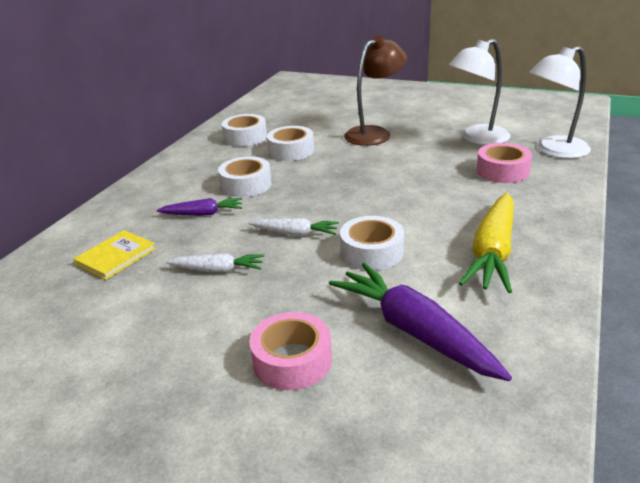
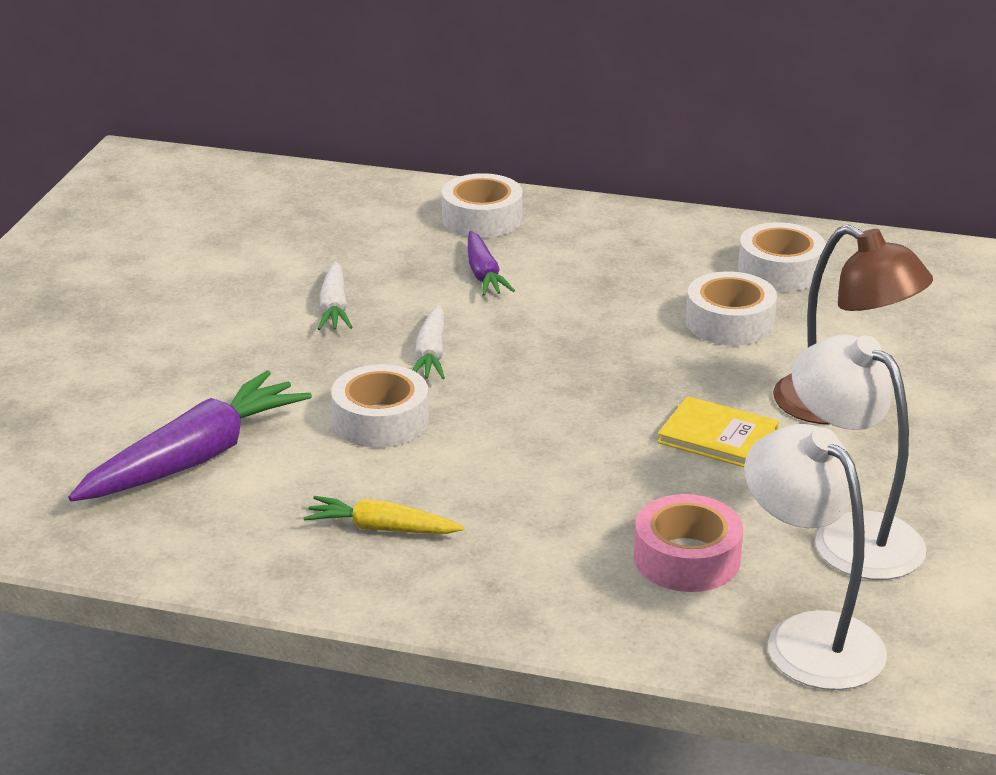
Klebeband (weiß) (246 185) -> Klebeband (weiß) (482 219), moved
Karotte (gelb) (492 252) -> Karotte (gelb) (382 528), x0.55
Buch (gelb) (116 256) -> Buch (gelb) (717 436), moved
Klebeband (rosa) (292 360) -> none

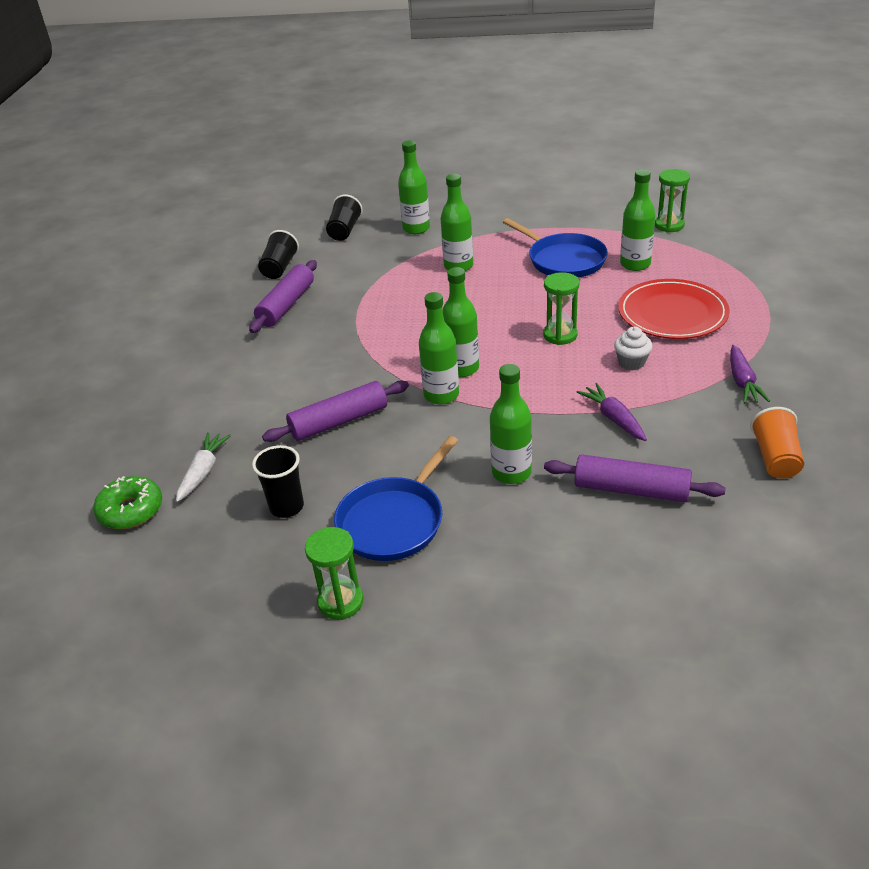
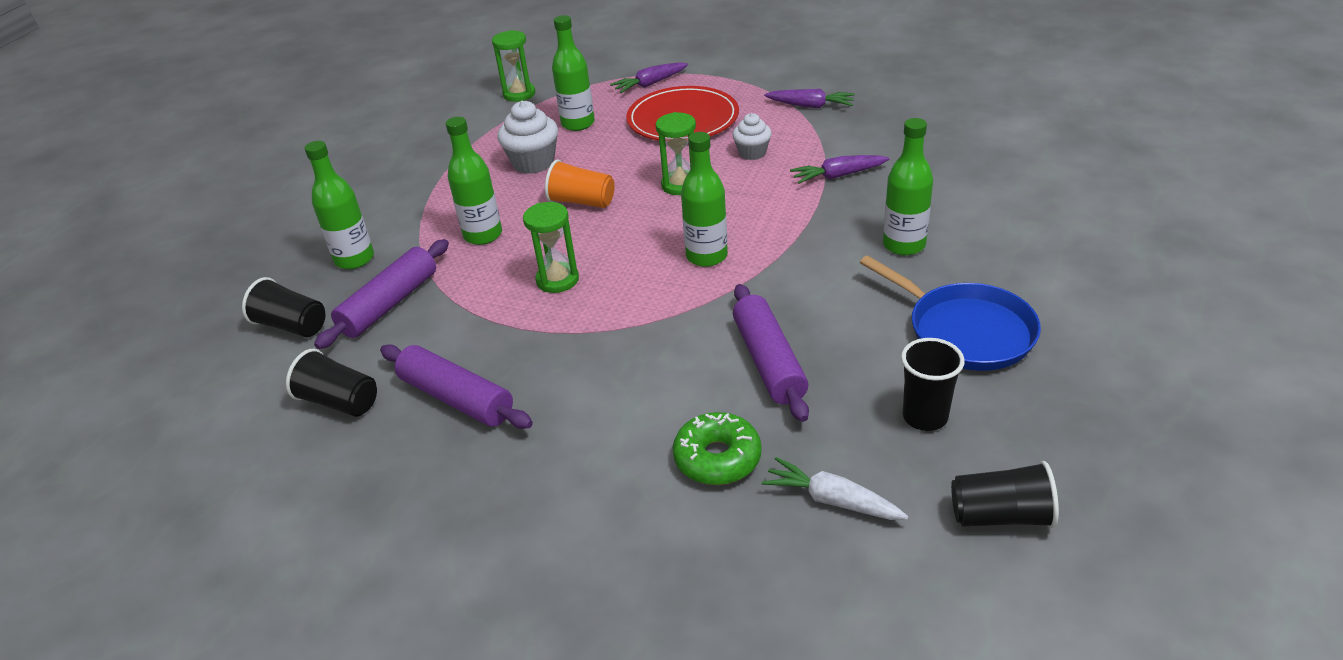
Pfanne (blau) (564 260) -> Muffin (weiß) (533 163)
Flasche (grün) (441 395) -> none
Becher (orange) (775 458) -> Becher (orange) (582 202), moved
Nudelholz (lila) (631 489) -> Nudelholz (lila) (389 304), moved
Donut (grün) (131 510) -> Donut (grün) (717 458), moved
Sanduhr (grün) (340 602) -> Sanduhr (grün) (557 280), moved
none -> Karotte (lila) (650 84)
none -> Becher (schwarz) (1001 516)

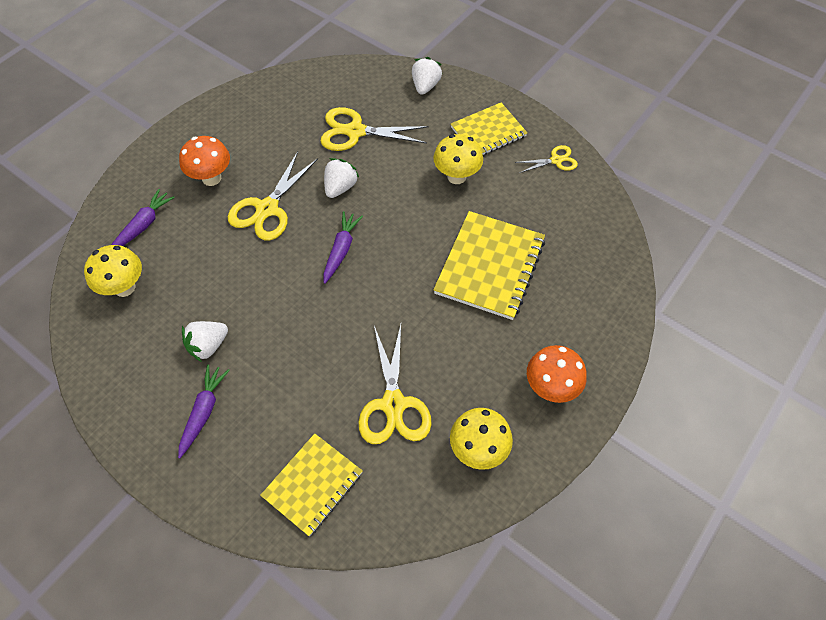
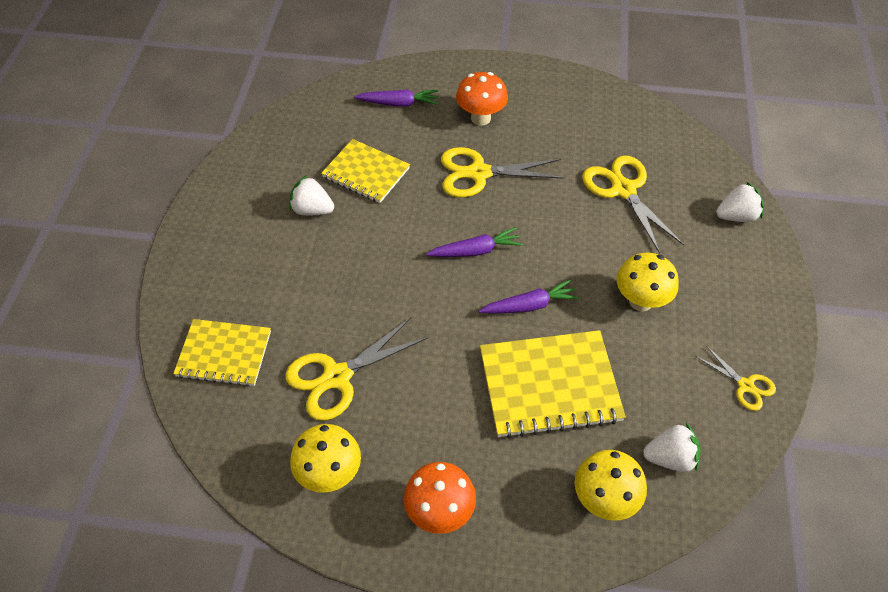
Notizbuch (gelb) (488 132) -> Notizbuch (gelb) (366 173), moved
Erdbeere (weiß) (340 187) -> Erdbeere (weiß) (670 458), moved
Pilz (gelb) (124 287) -> Pilz (gelb) (604 500), moved
Karotte (lila) (204 412) -> Karotte (lila) (529 305), moved

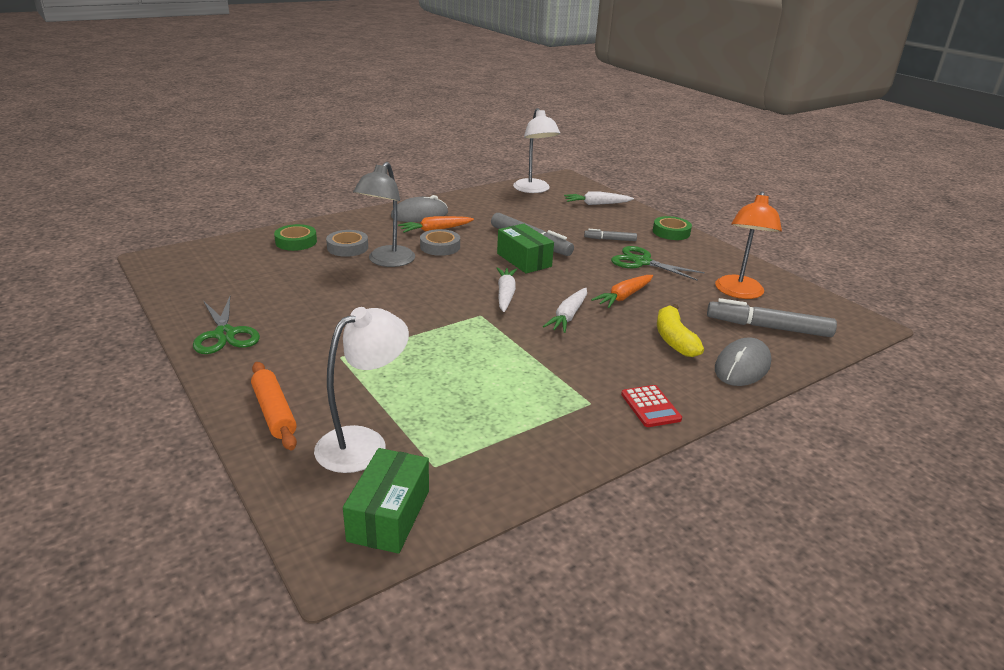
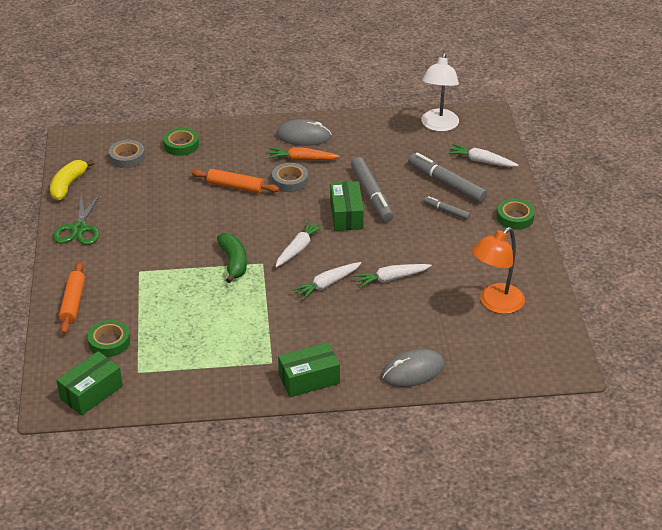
Lampe (grau) (387 261) -> Nudelholz (orange) (235 186)
Klebeband (grau) (347 247) -> Klebeband (grau) (127 157), moved
Schere (grün) (642 262) -> none
Karotte (orange) (624 296) -> Karotte (weiß) (391 278)
Filzstift (grau) (768 327) -> Filzstift (grau) (446 183), moved
Banane (gelb) (674 339) -> Banane (gelb) (68 185), moved
Lampe (weiß) (363 442) -> Klebeband (grün) (109 342)
Taschenrechner (rot) (650 407) -> Schachtel (grün) (309 379)
none -> Banane (grün) (233 262)

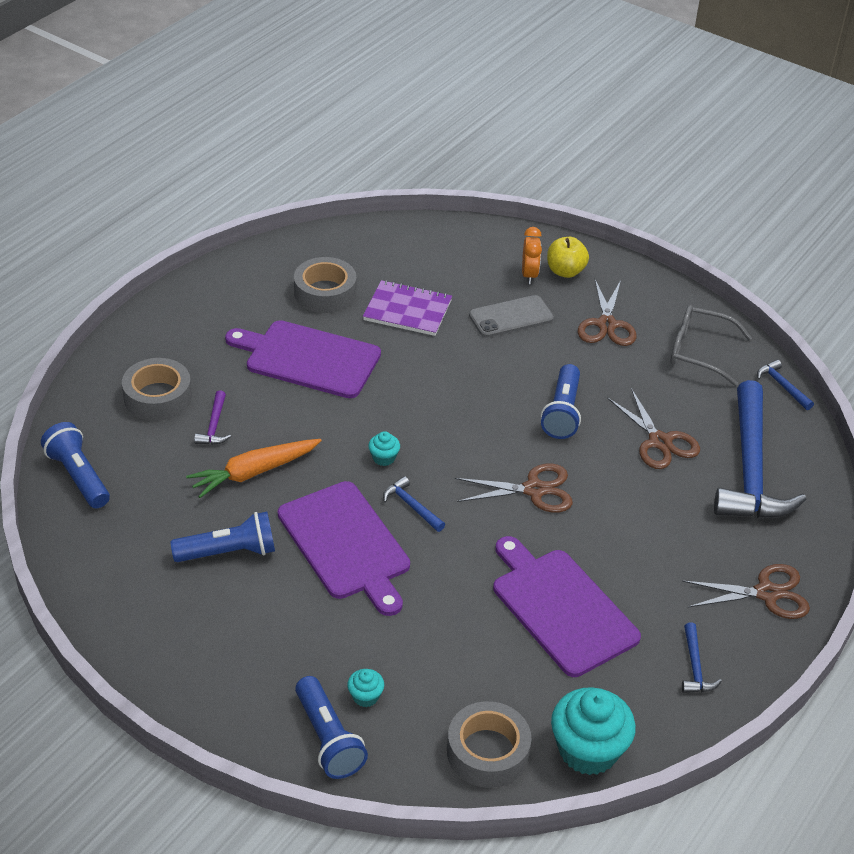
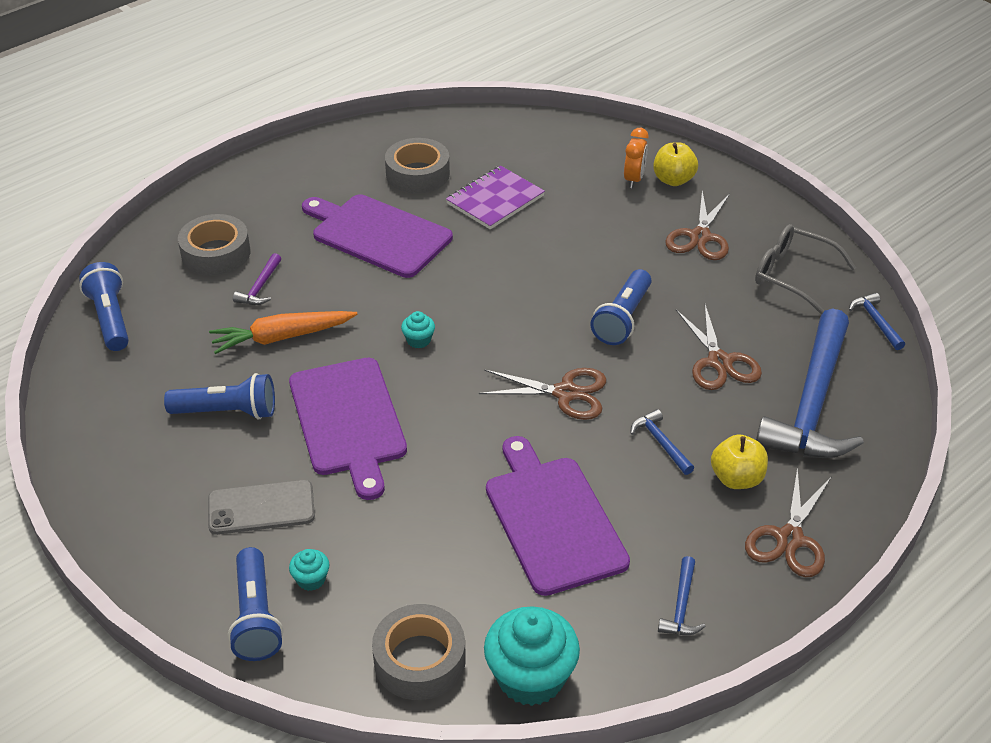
Notizbuch (lila) (407 310) -> Notizbuch (lila) (495 200), 75 degrees counterclockwise
Handy (grau) (511 317) -> Handy (grau) (261 508), moved
Hammer (blau) (411 506) -> Hammer (blau) (660 443), moved
Schere (braun) (766 593) -> Schere (braun) (789 539), 105 degrees clockwise
none -> Apfel (gelb) (736 478)

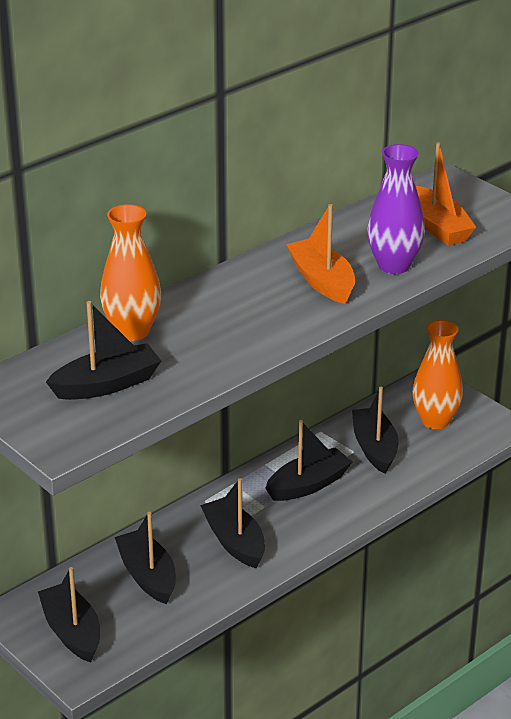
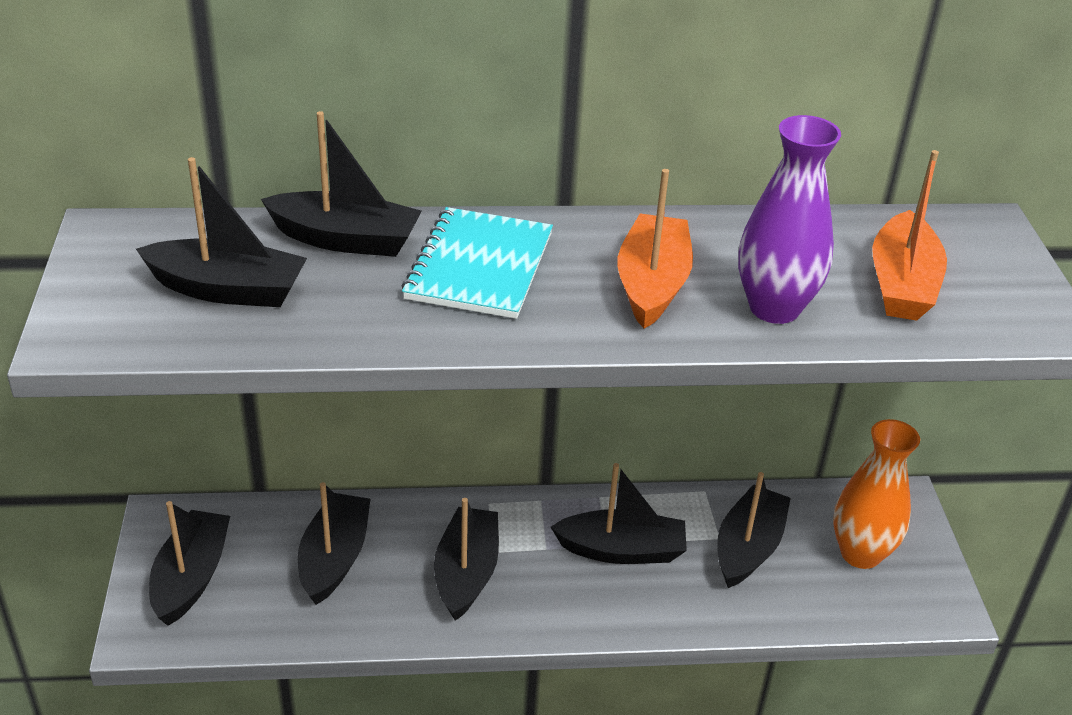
Vase (orange) (132 331) -> Boot (schwarz) (346 240)
none -> Notizbuch (türkis) (479 266)

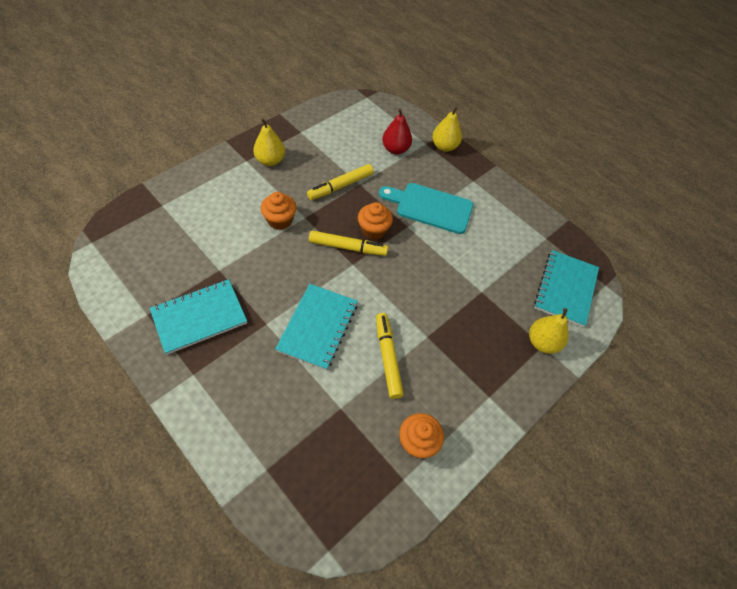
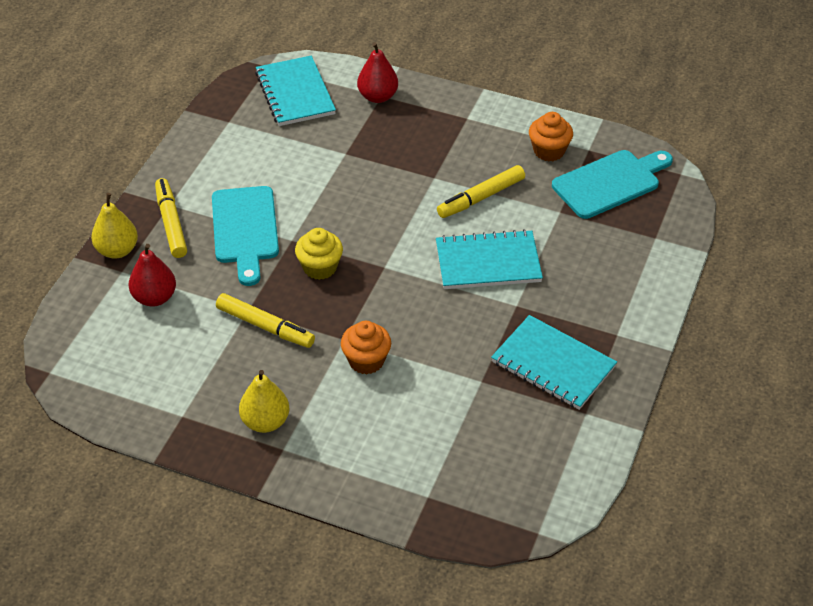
Muffin (orange) (373 230) -> Muffin (gelb) (320 267)
Filzstift (gelb) (348 247) -> Filzstift (gelb) (171 223), moved
Notizbuch (türkis) (565 289) -> Notizbuch (türkis) (295 93), 75 degrees clockwise
Birne (gelb) (542 342) -> Birne (rot) (377 96)
none -> Schneidebrett (türkis) (610 182)

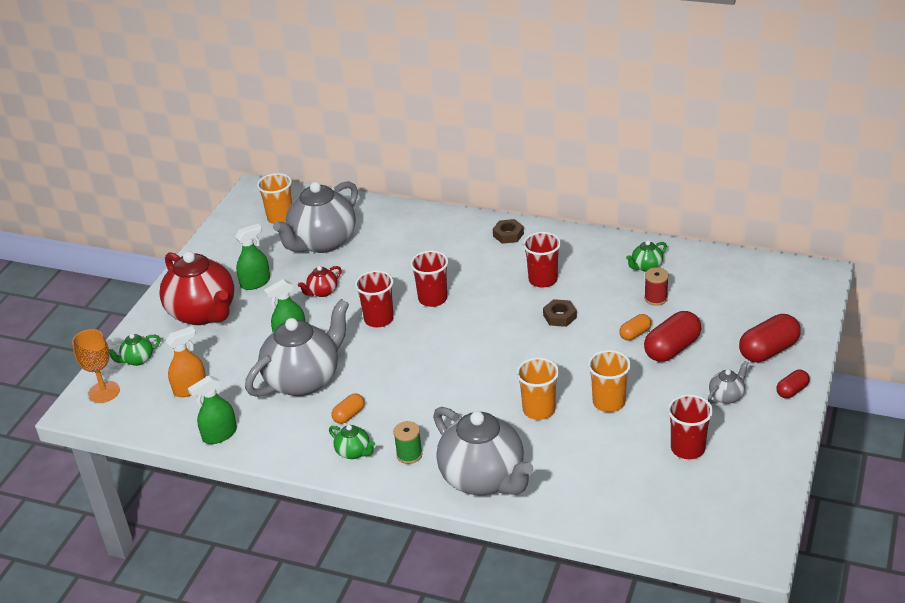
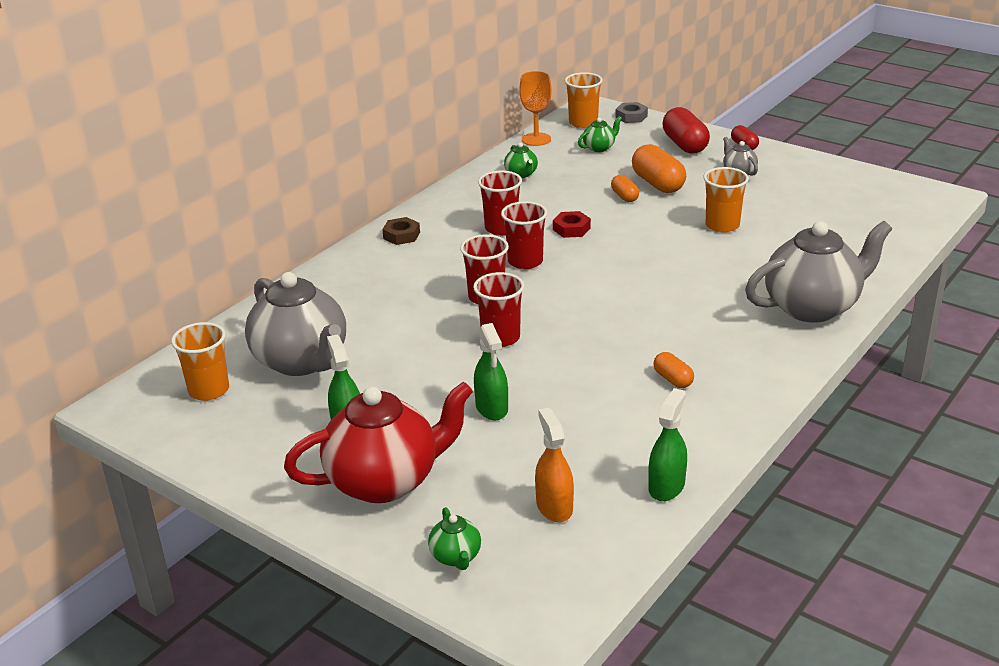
Teekanne (rot) (322 292) -> none
Garnrolle (rot) (656 298) -> none
Teekanne (grau) (304 380) -> none
Sechskantmutter (braun) (560 316) -> Sechskantmutter (rot) (571 229)
Kapsel (rot) (672 349) -> Kapsel (orange) (657 184)
Kelch (orange) (104 392) -> Kelch (orange) (536 139), moved
Becher (orange) (539 410) -> Becher (orange) (583 123), moved
Sprühflasche (grün) (219 434) -> Sprühflasche (grün) (666 486), 135 degrees counterclockwise
Becher (rot) (687 448) -> Becher (rot) (525 261), moved
Garnrolle (grün) (409 455) -> none
Teekanne (grün) (354 452) -> Teekanne (grün) (599 148), moved
none -> Sechskantmutter (grau) (631 116)

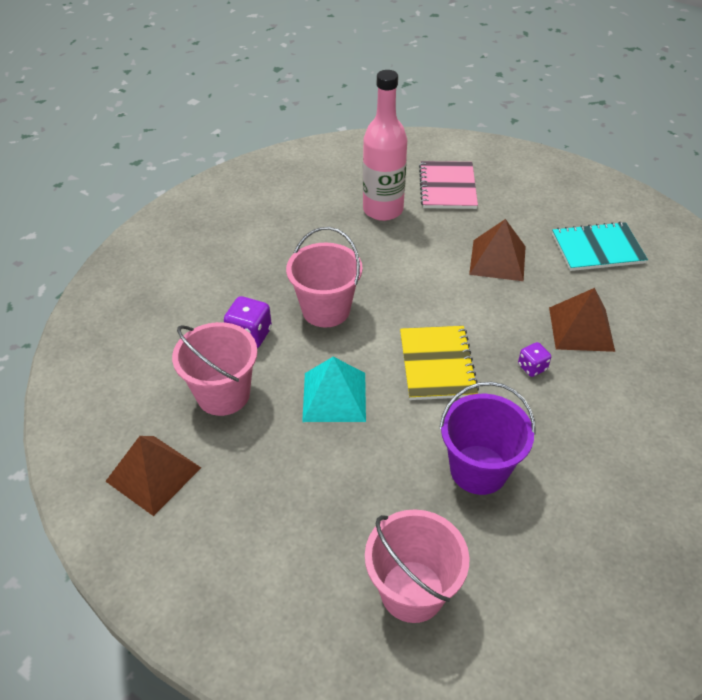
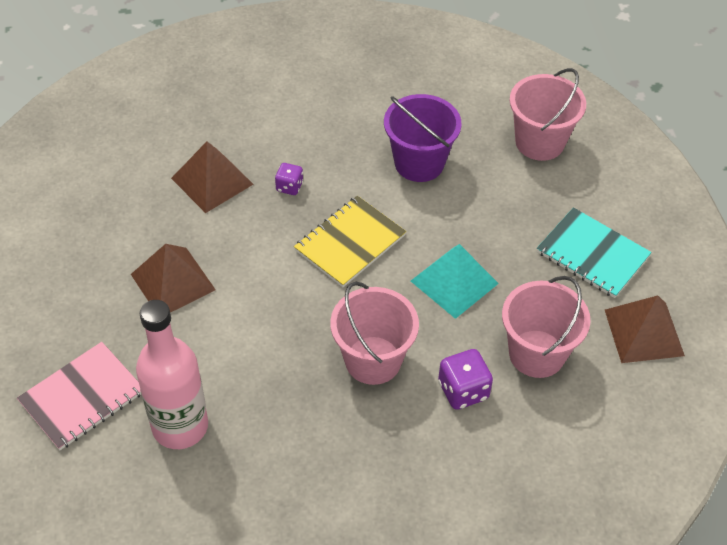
Notizbuch (türkis) (597 249) -> Notizbuch (türkis) (592 254), moved

